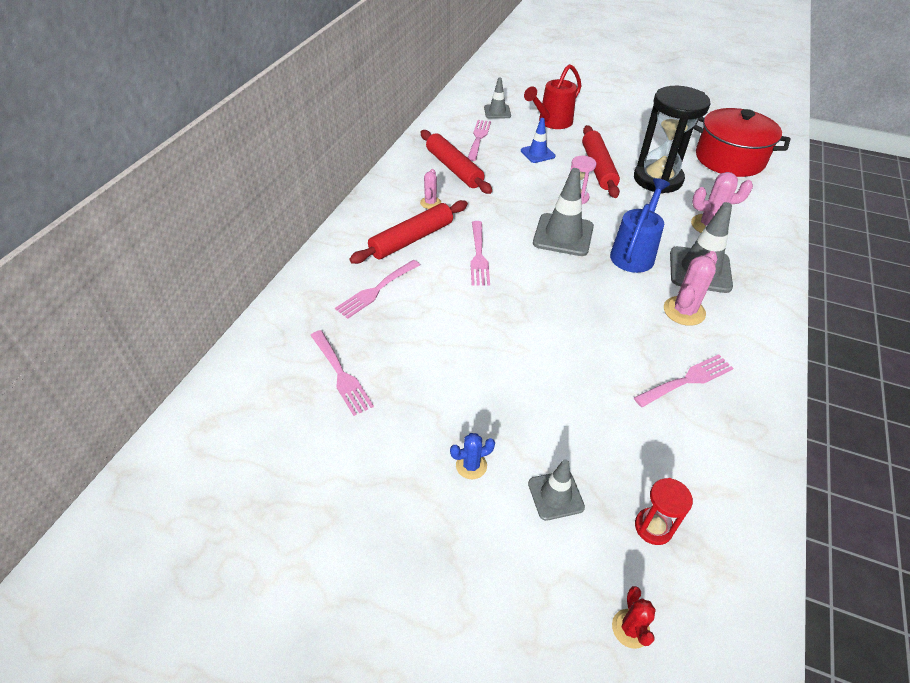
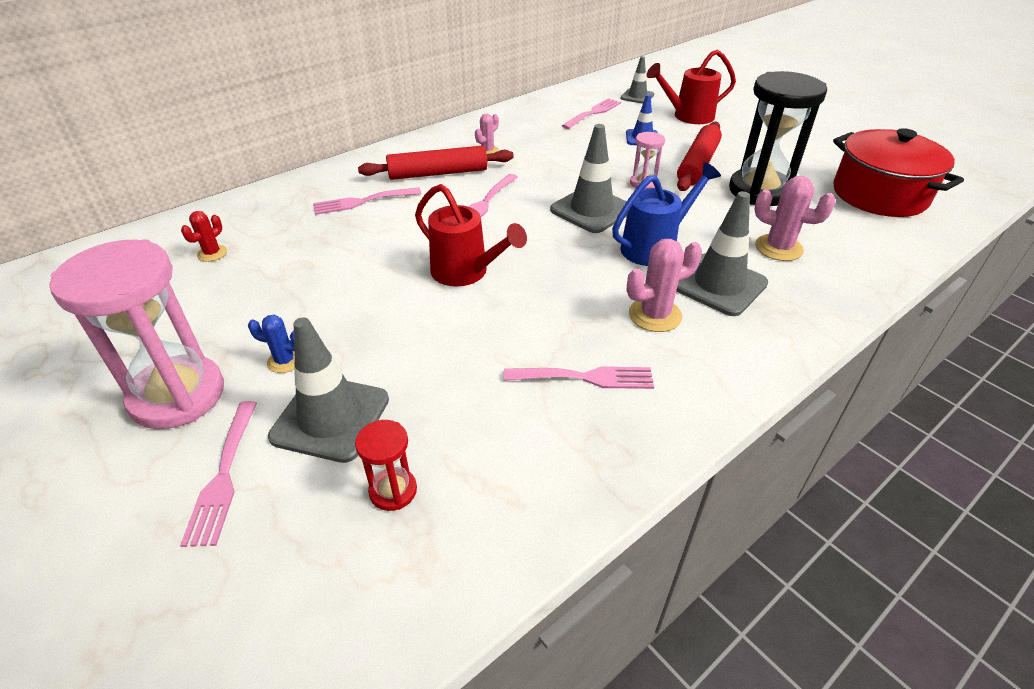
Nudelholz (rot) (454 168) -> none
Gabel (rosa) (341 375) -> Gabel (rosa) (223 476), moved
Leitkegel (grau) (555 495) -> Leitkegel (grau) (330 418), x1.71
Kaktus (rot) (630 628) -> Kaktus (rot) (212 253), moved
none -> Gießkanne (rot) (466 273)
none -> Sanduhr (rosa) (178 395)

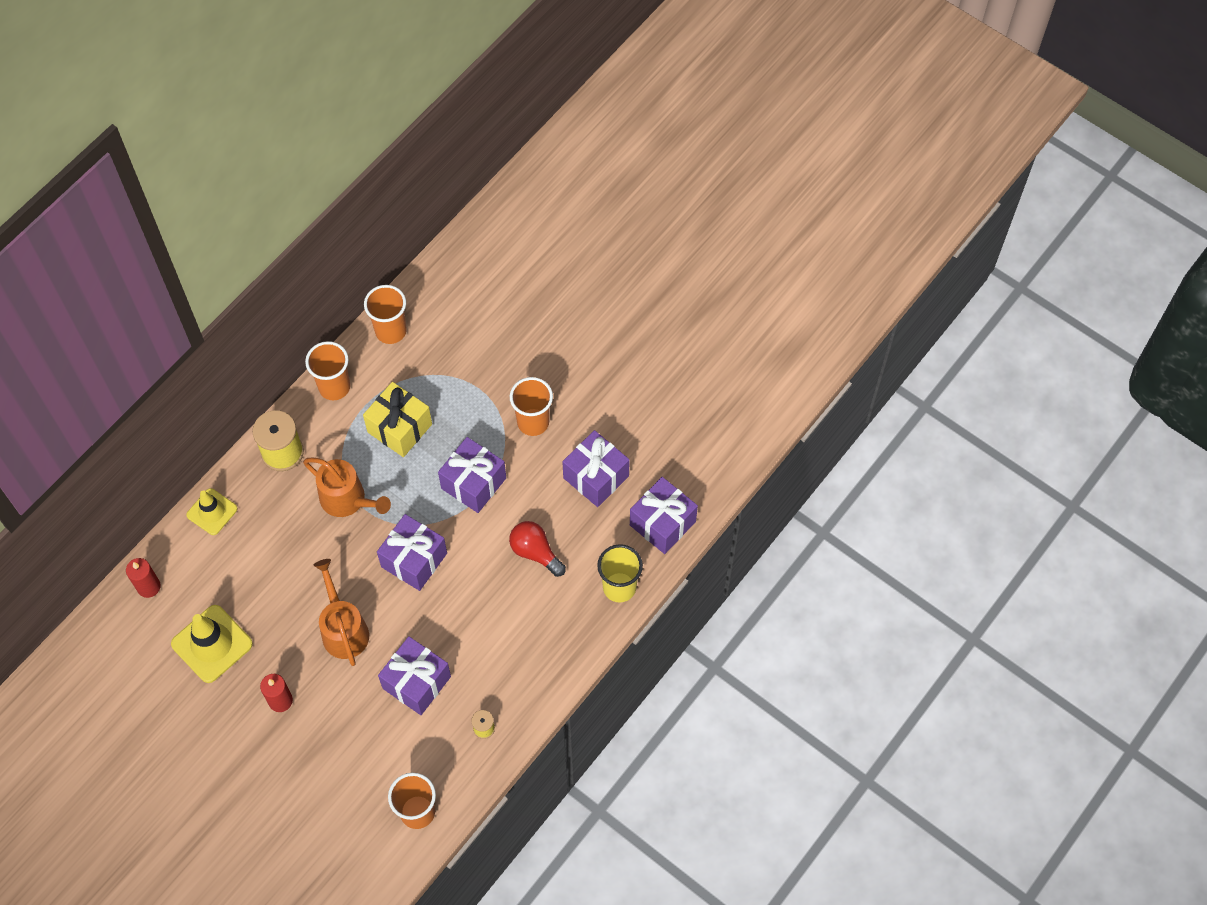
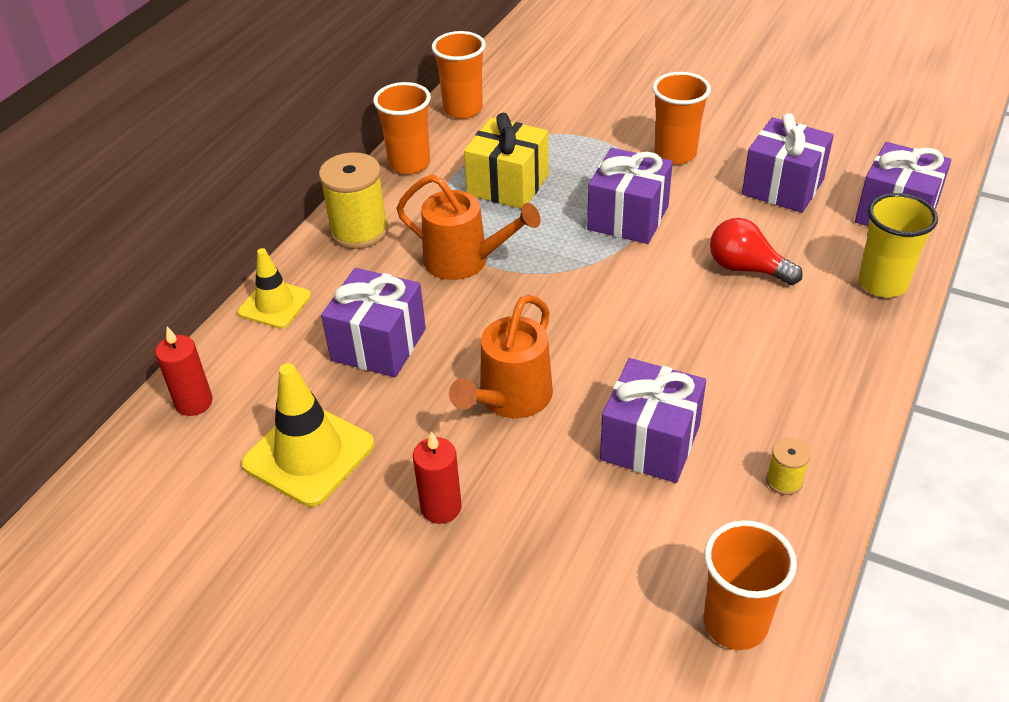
Geschenk (lila) (414 560) -> Geschenk (lila) (378 344), moved
Gießkanne (orange) (343 629) -> Gießkanne (orange) (510 399), 120 degrees counterclockwise

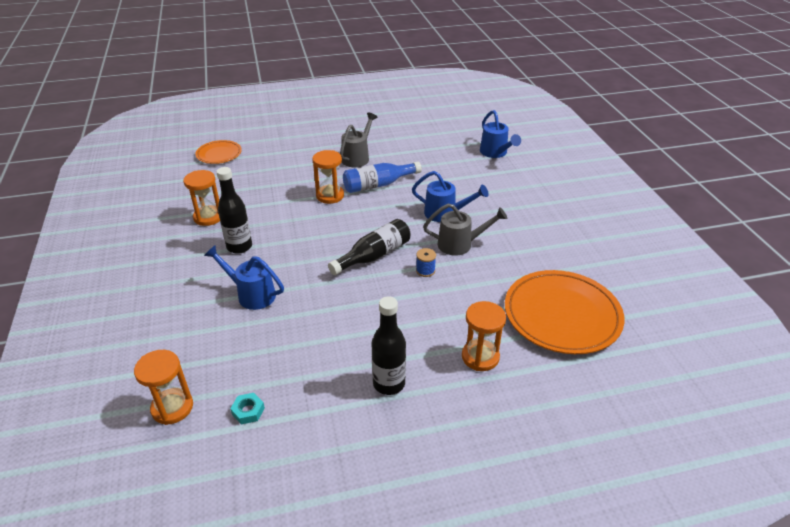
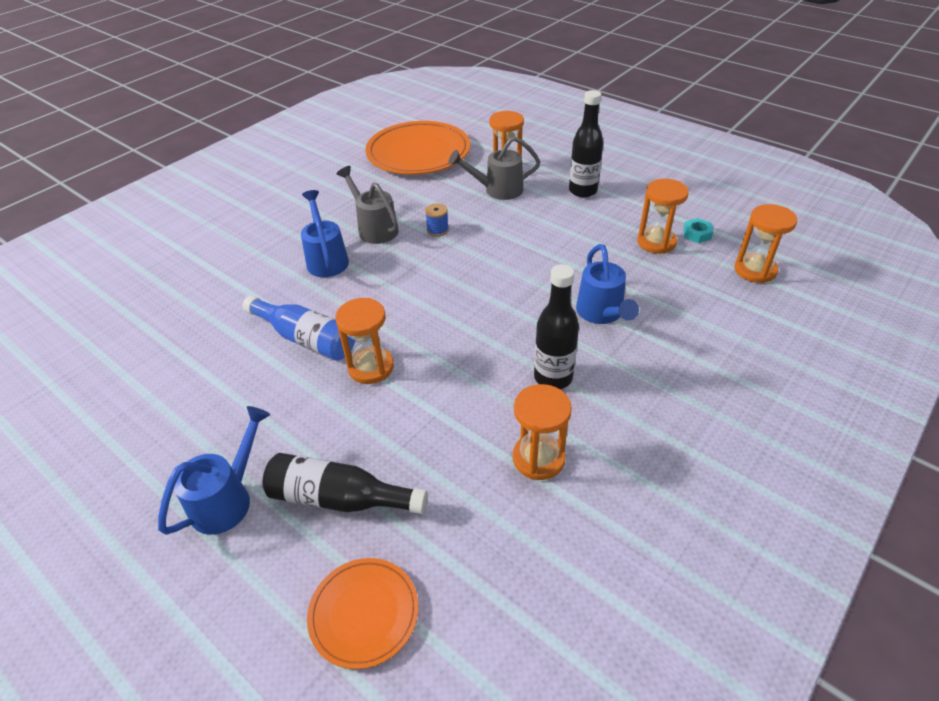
Gießkanne (blau) (495 153) -> Gießkanne (blau) (227 499), moved
Gießkanne (grau) (357 157) -> Gießkanne (grau) (498 190), moved
Flasche (schwarz) (374 255) -> Flasche (schwarz) (339 498), moved
none -> Sanduhr (orange) (656 242)

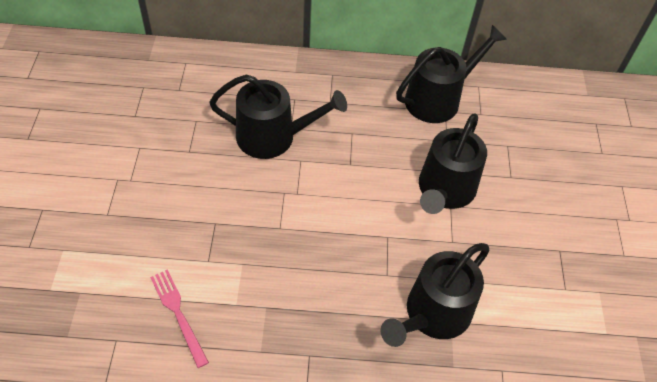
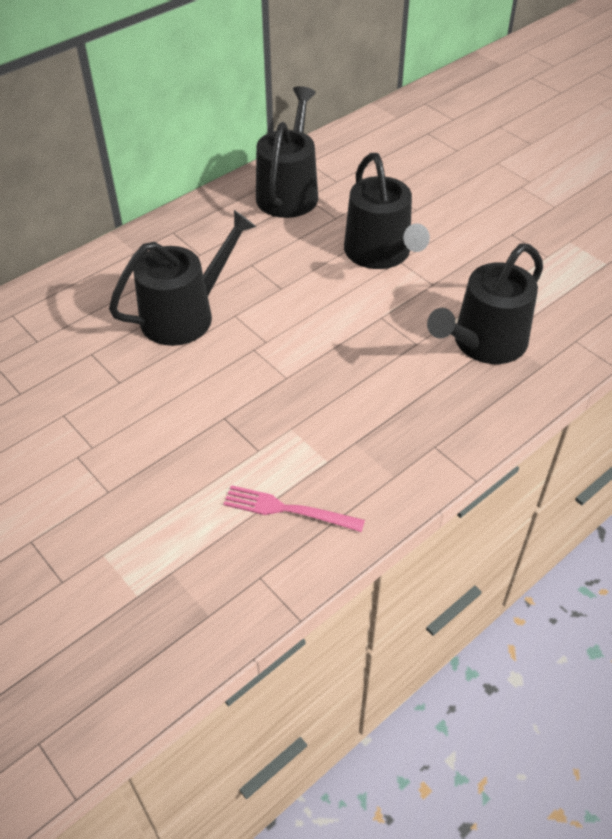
Gießkanne (schwarz) (433 314) -> Gießkanne (schwarz) (484 343), 45 degrees clockwise

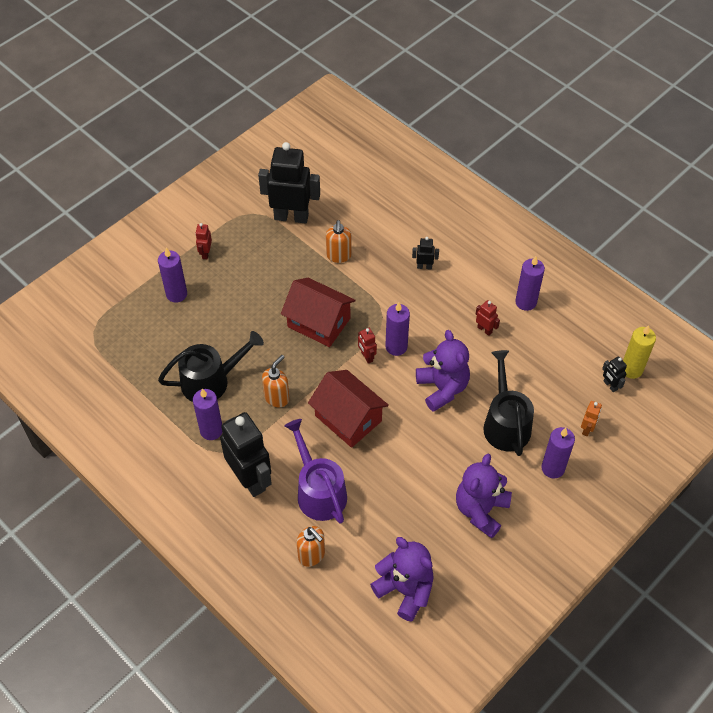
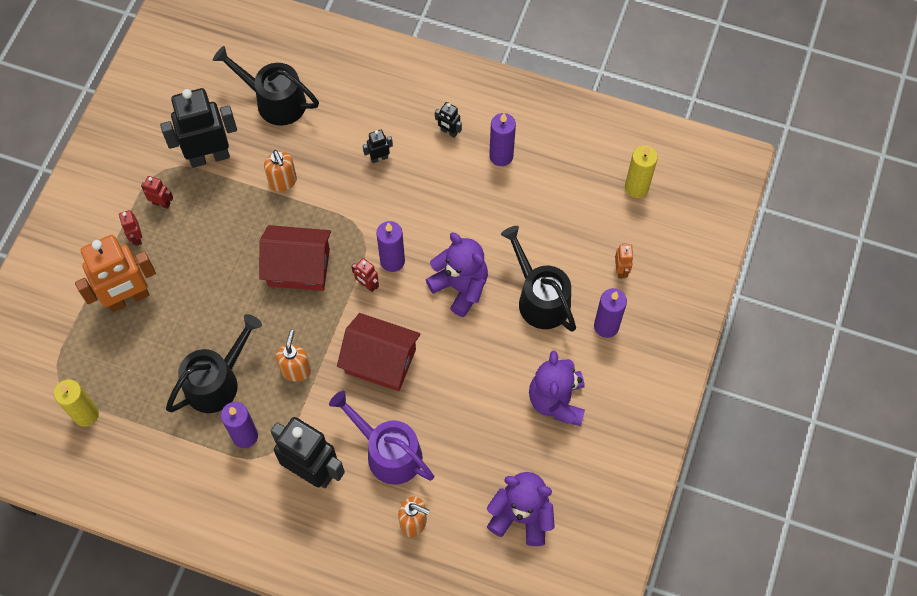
Kerze (lila) (176 294) -> Roboter (orange) (128 298)
Roboter (rot) (485 329) -> Roboter (rot) (161 203), moved
Roboter (schwarz) (610 385) -> Roboter (schwarz) (449 132), moved
none -> Gießkanne (schwarz) (275 101)
none -> Kerze (gelb) (86 414)

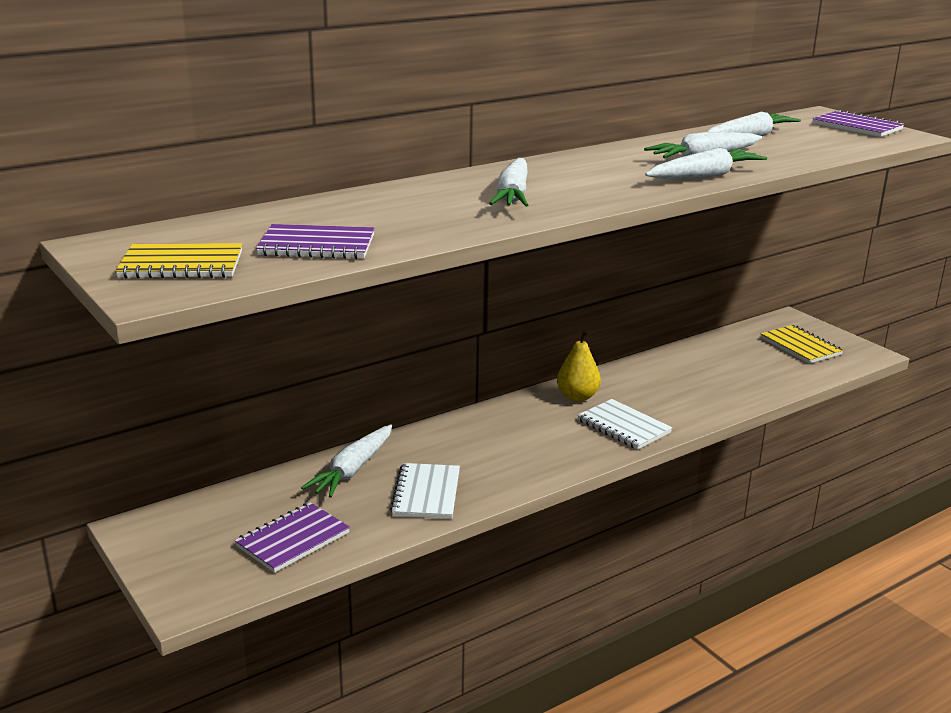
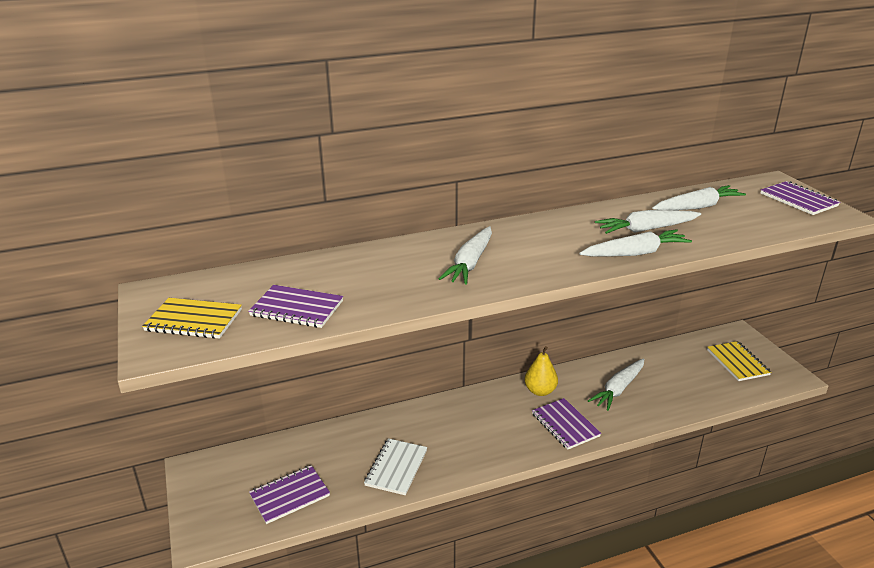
Notizbuch (weiß) (623 426) -> Notizbuch (lila) (565 425)
Karotte (weiß) (352 470) -> Karotte (weiß) (618 389), moved

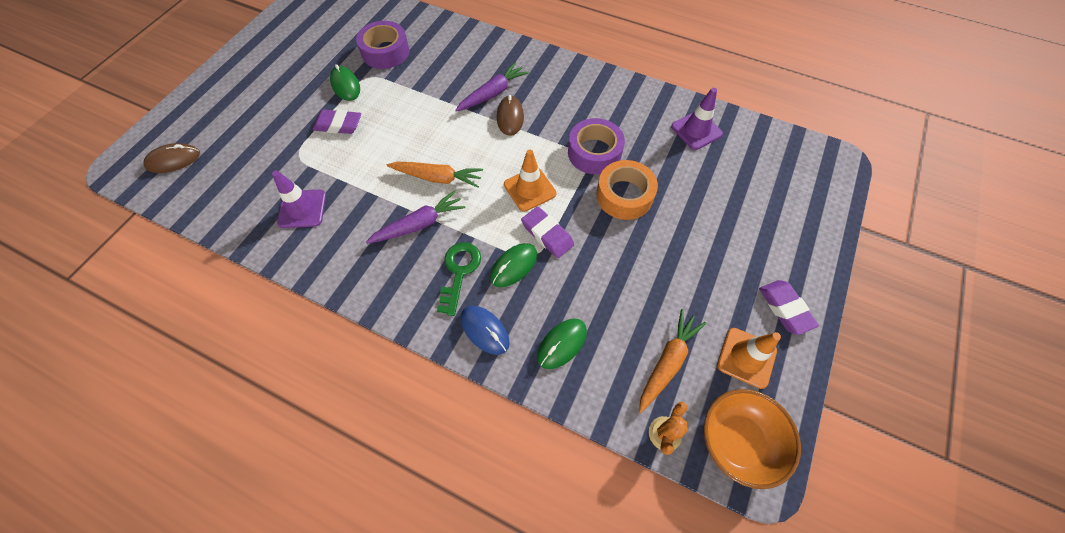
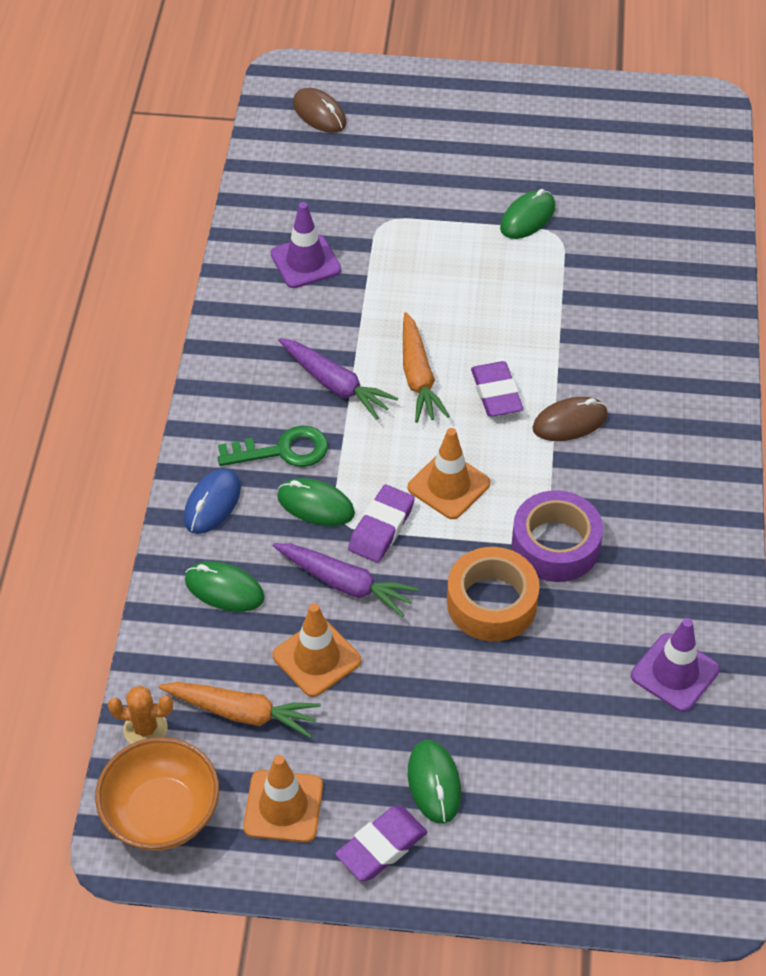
Klebeband (lila) (385 52) -> none
Karotte (lila) (492 93) -> Karotte (lila) (345 583), moved
Radiergummi (lila) (338 125) -> Radiergummi (lila) (496 393), moved
none -> Leitkegel (orange) (316 658)
none -> Computermaus (grün) (434 783)

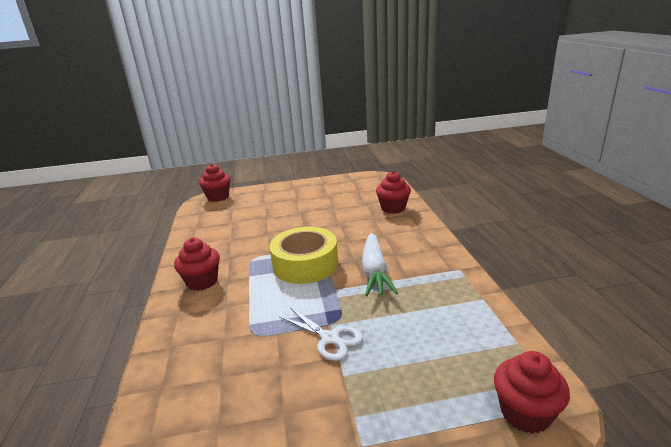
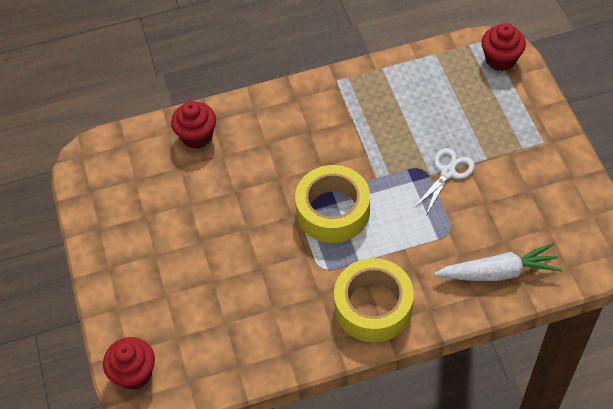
Karotte (weiß) (375 272) -> Karotte (weiß) (498 272), moved
Muffin (rot) (202 282) -> Klebeband (gelb) (373 306)

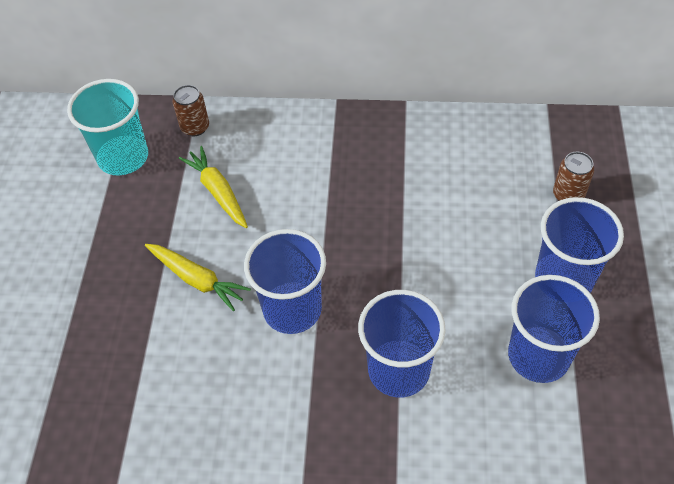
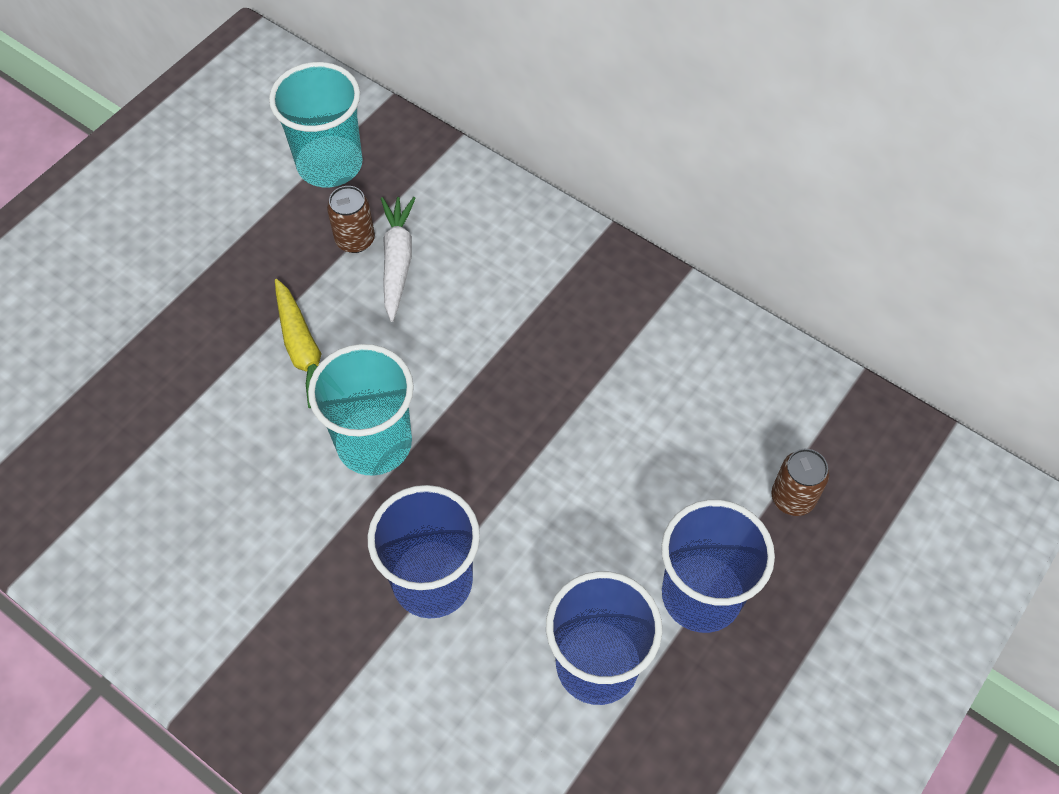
Dose (braun) (195 127) -> Dose (braun) (355 240), moved
Karotte (gelb) (218 192) -> Karotte (weiß) (397 261)
Becher (blau) (292 309) -> Becher (türkis) (374 443)

